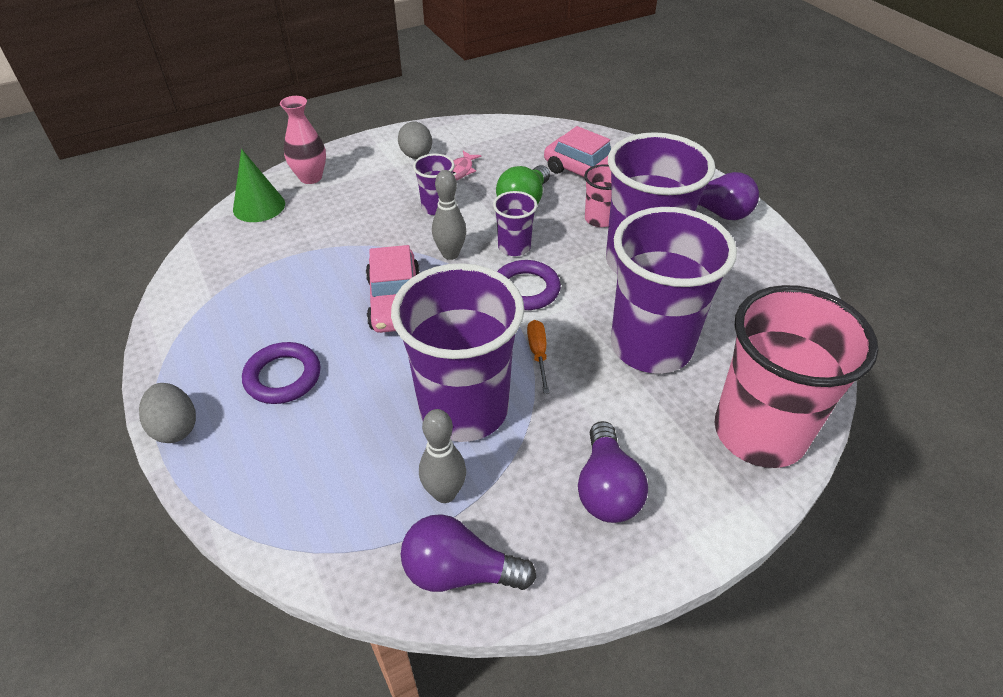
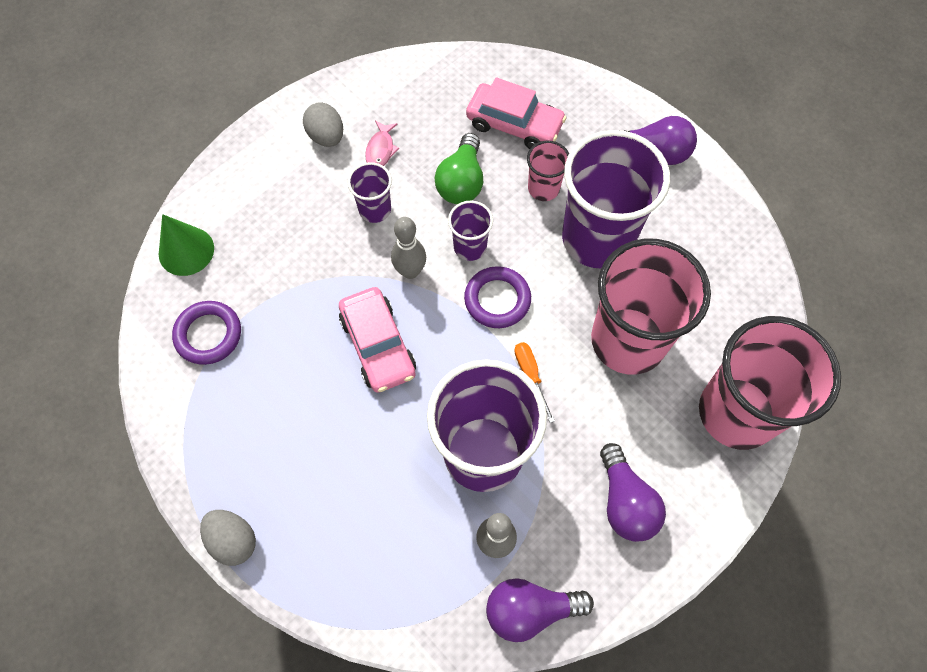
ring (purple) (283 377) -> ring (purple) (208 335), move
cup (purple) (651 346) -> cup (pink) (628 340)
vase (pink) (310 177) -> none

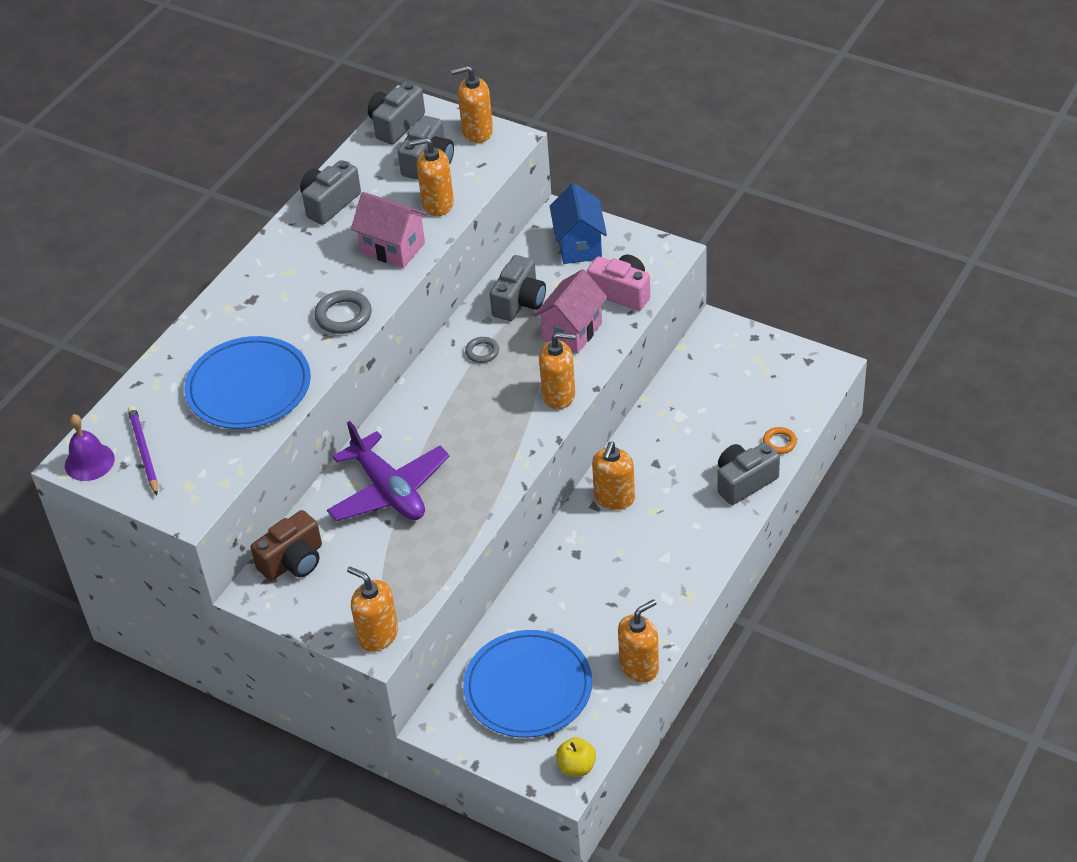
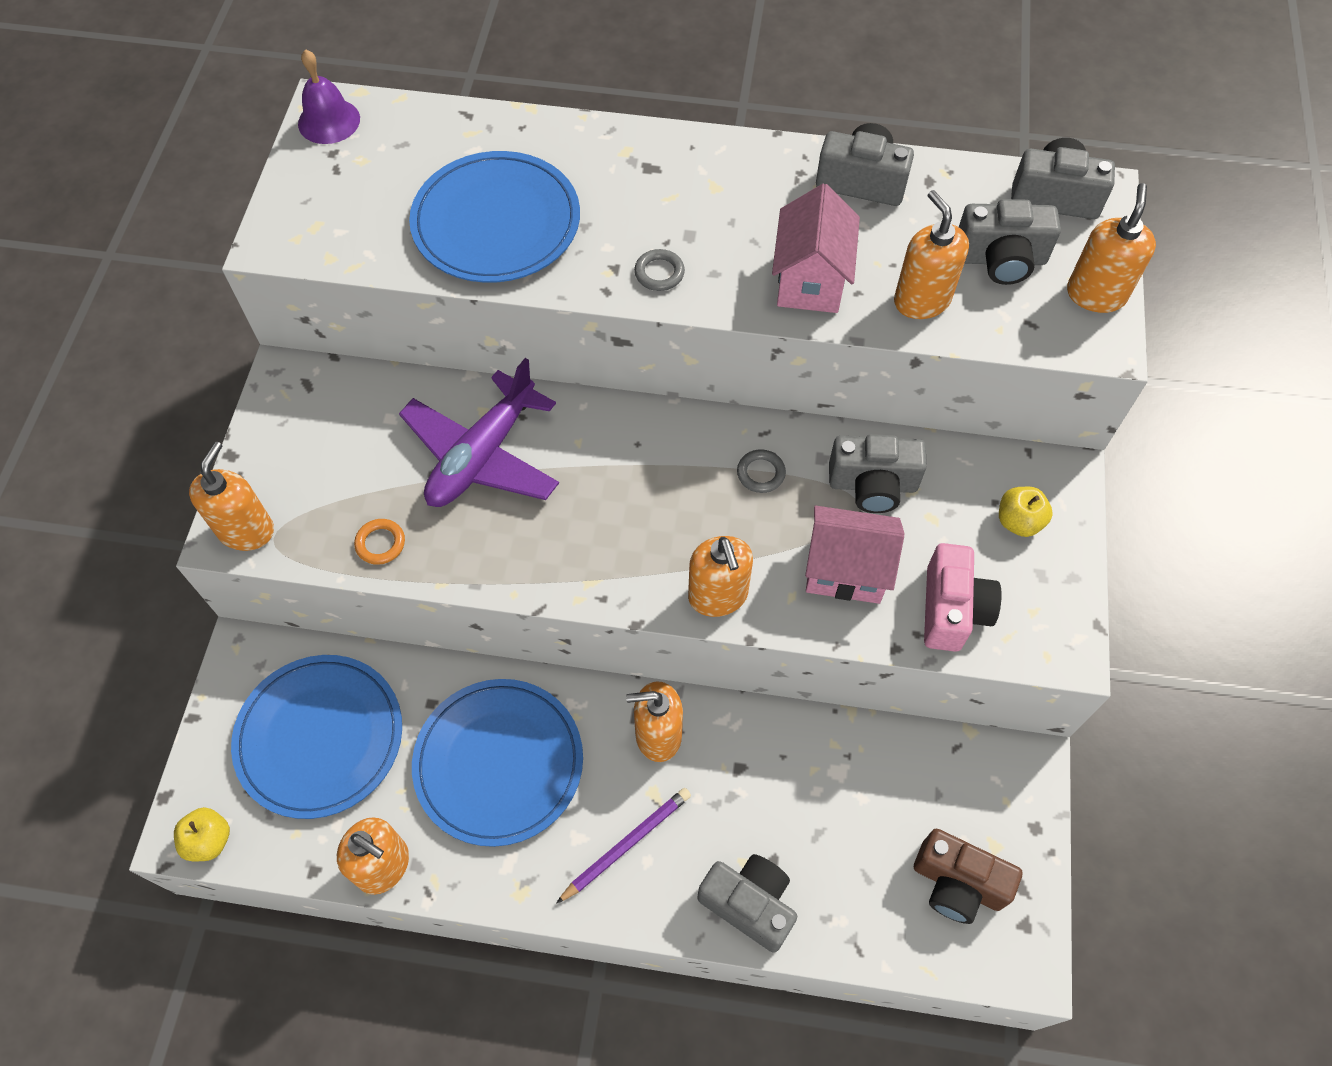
ring (orange) (779 442) -> ring (orange) (380 543), move
none -> plate (blue) (499 763)
pencil (purple) (144 452) -> pencil (purple) (626 845), move
ring (grey) (343 316) -> ring (grey) (659 273), x0.62
camera (brown) (293 561) -> camera (brown) (957 883), move
house (blue) (579 246) -> apple (yellow) (1018 521)
soap dispenser (orange) (477 132) -> soap dispenser (orange) (1095 294), 45 degrees clockwise

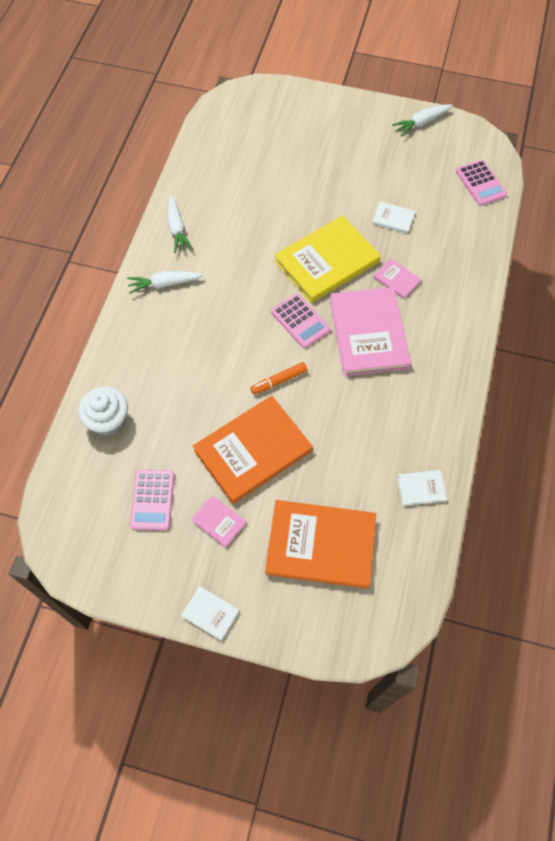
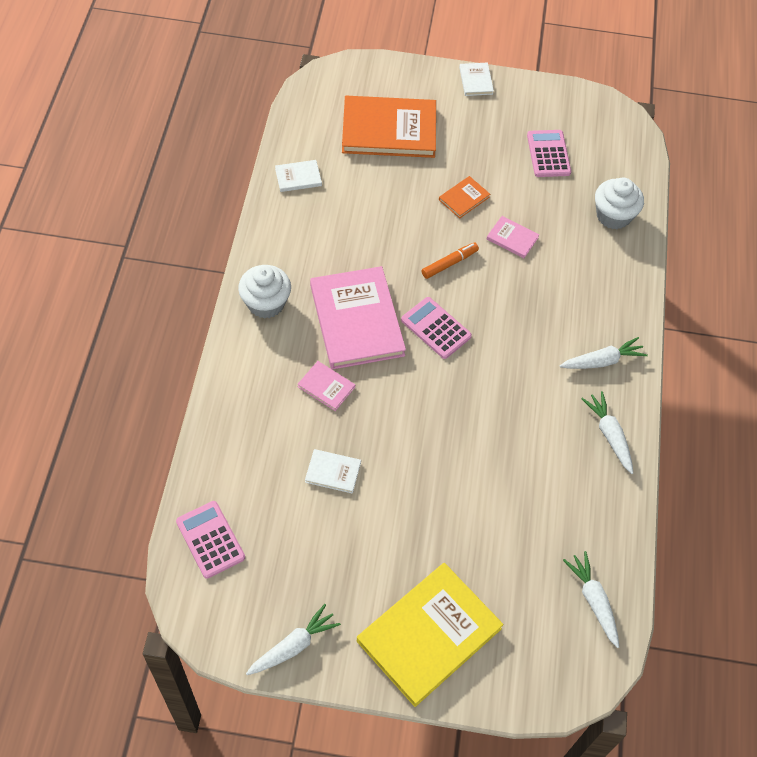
none -> cupcake (white) (266 303)
book (yellow) (327 262) -> book (yellow) (429 634), move
book (orange) (253 451) -> book (orange) (464 198), x0.44
book (white) (210 613) -> book (white) (476 80), 60 degrees clockwise
book (pink) (219 521) -> book (pink) (512 238), move
none -> carrot (white) (593 601)

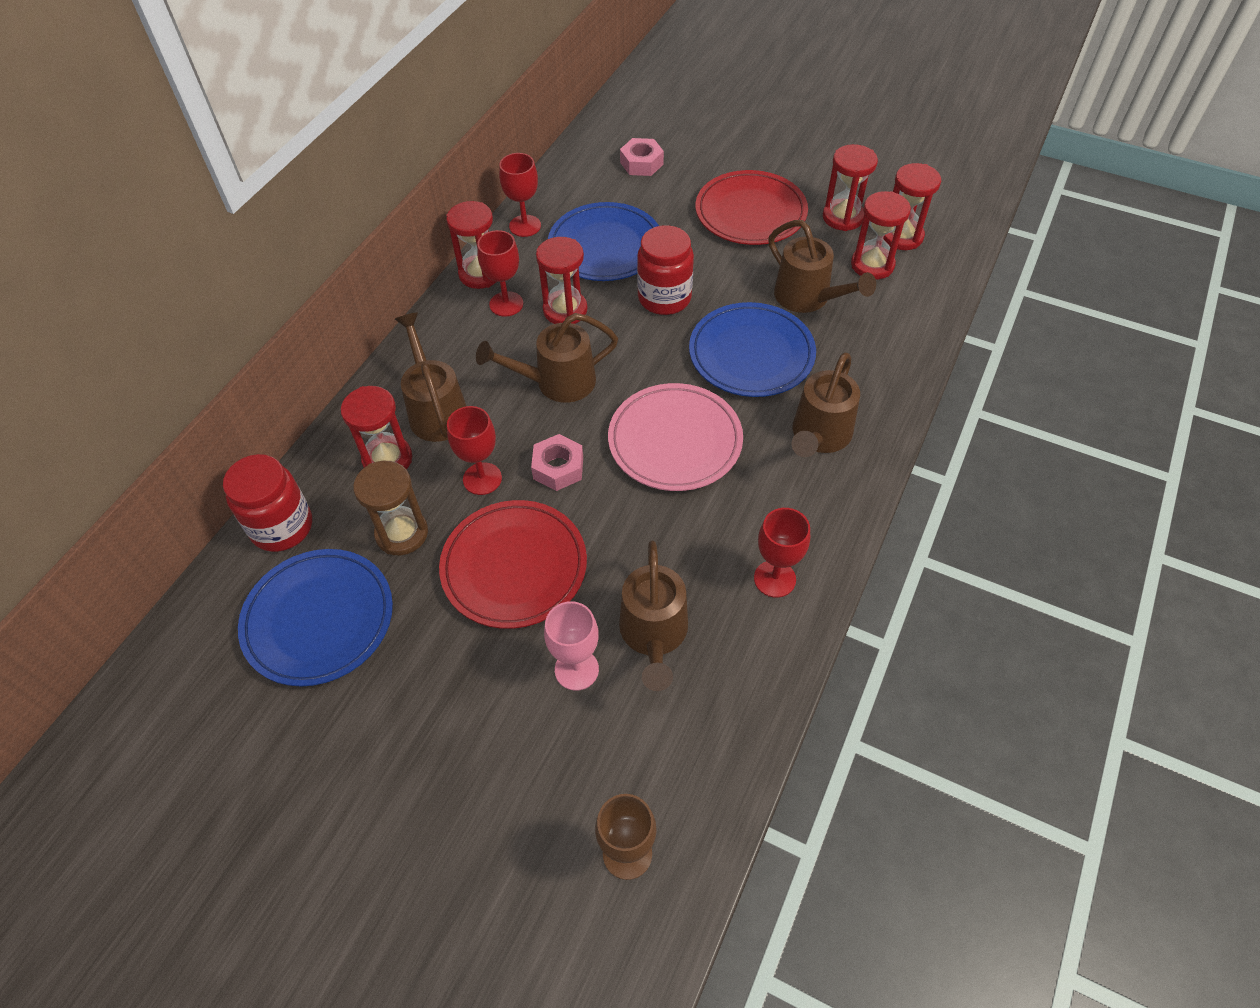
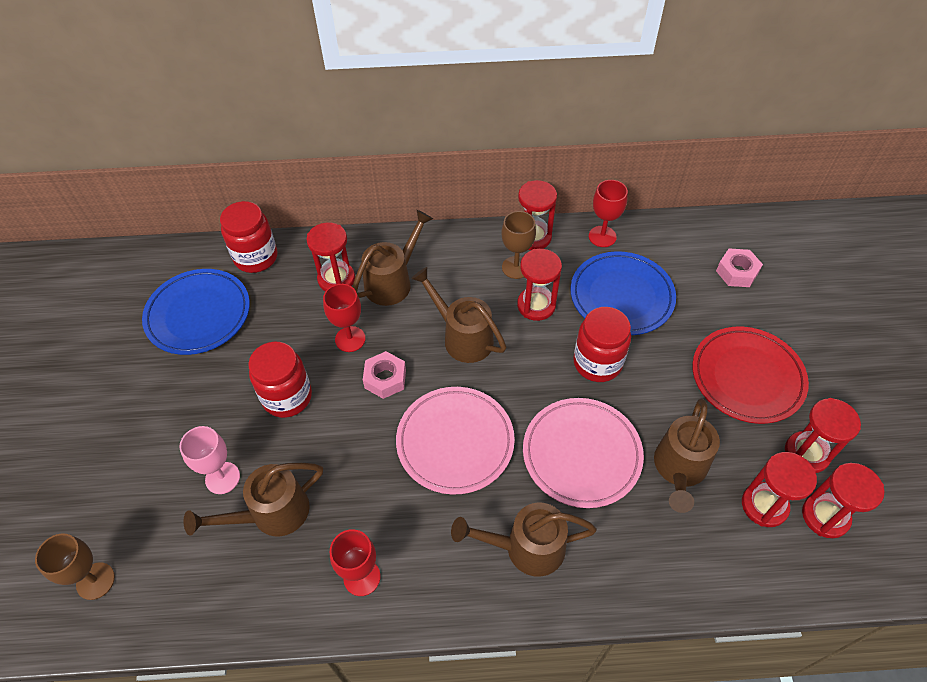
plate (red) (514 567) -> jar (red) (287 397)
goblet (red) (506 304) -> goblet (brown) (516 267)
plate (blue) (751 354) -> plate (pink) (581 454)
hourglass (brown) (402 533) -> none

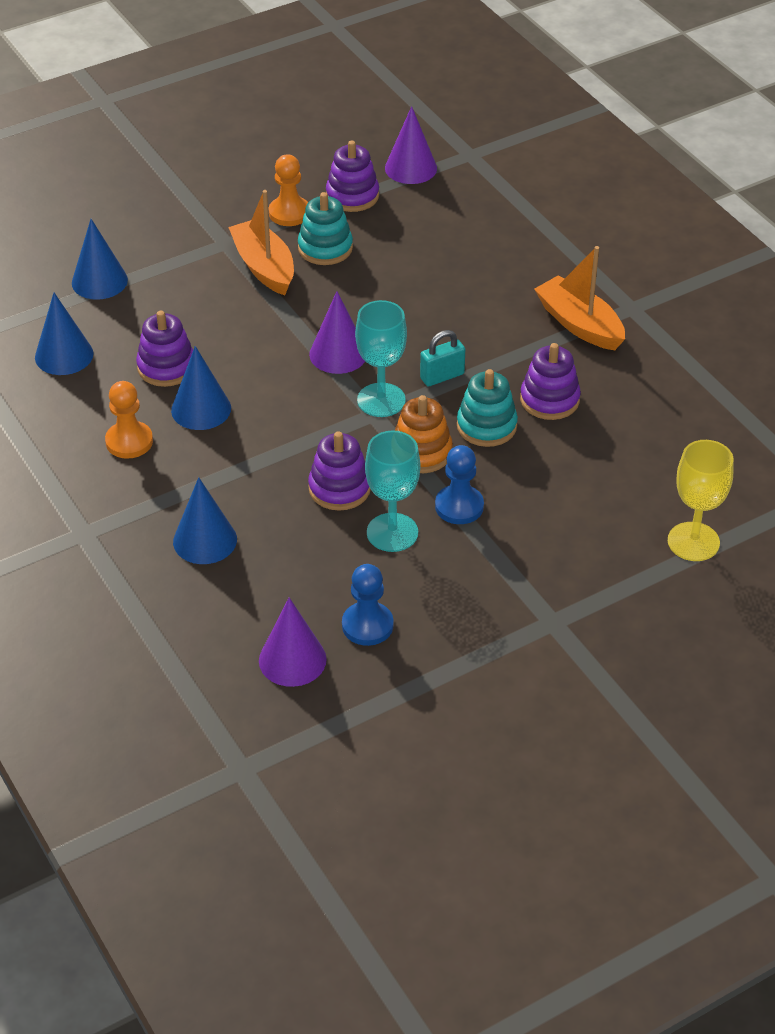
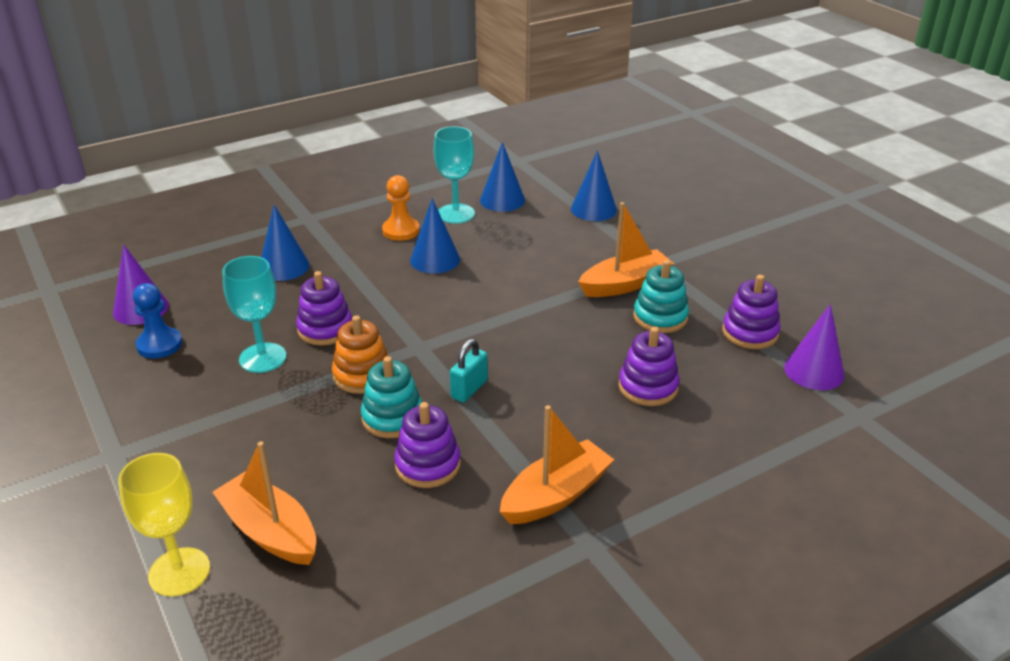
none -> boat (orange) (270 531)
goblet (turquoise) (381 400) -> goblet (turquoise) (456 214), move
padlock (turquoise) (442 376) -> padlock (turquoise) (469 389), 60 degrees clockwise
stacking toy (purple) (166 367) -> stacking toy (purple) (648 387), move
pawn (orange) (289 213) -> none
cone (purple) (338 354) -> none
pawn (blue) (459 506) -> none

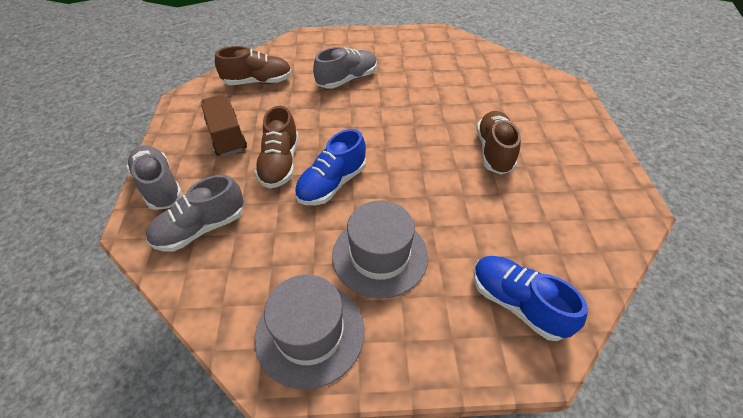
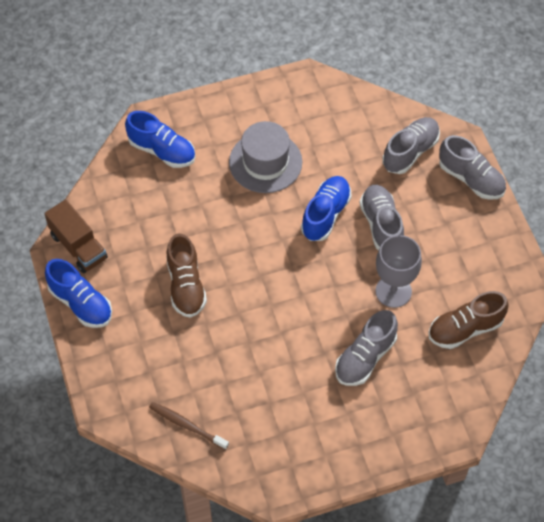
truck (brown) (227 136) -> truck (brown) (78 246), move
none -> shoe (blue) (81 303)
none -> toothbrush (brown) (186 425)
shoe (brown) (280 163) -> shoe (grey) (381 225)
none -> goblet (grey) (393 291)
hat (grey) (310 333) -> none

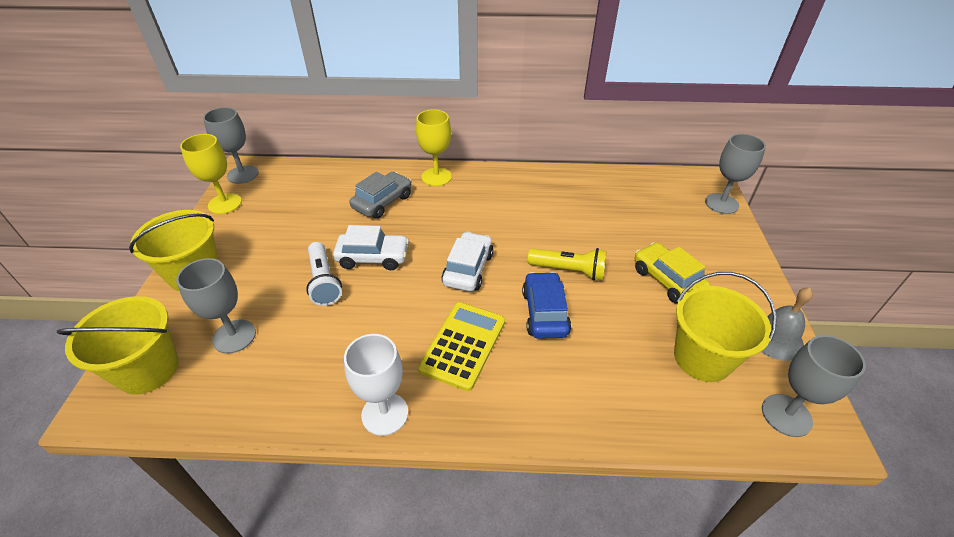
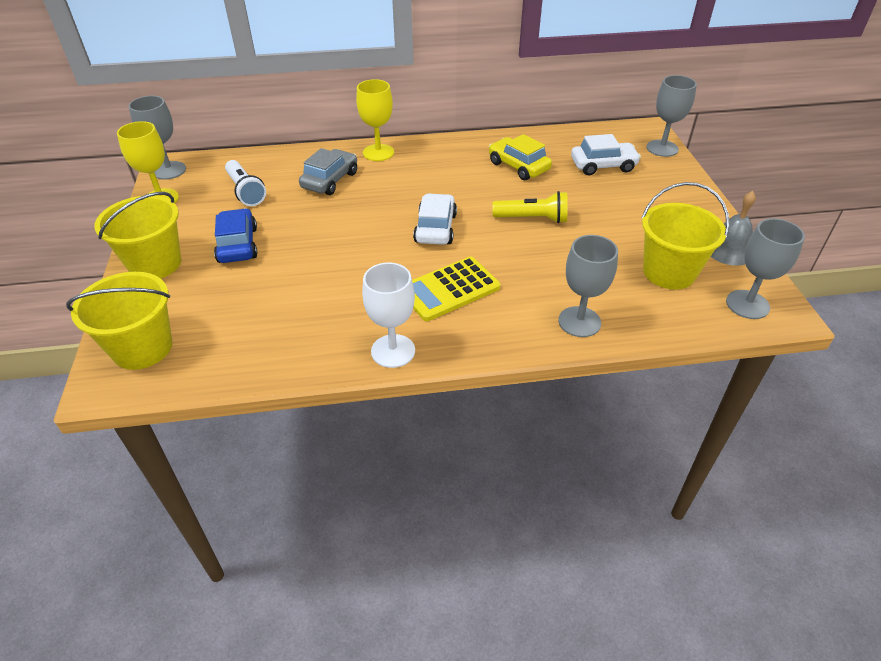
car (blue) (545 312) -> car (blue) (238 245), move
flashlight (white) (324 282) -> flashlight (white) (245 191), move
calculator (yellow) (463 345) -> calculator (yellow) (449 289), 135 degrees counterclockwise
car (yellow) (667 280) -> car (yellow) (518 166), move
goblet (grey) (234 336) -> goblet (grey) (579 322), move
car (white) (373 257) -> car (white) (603 166), move

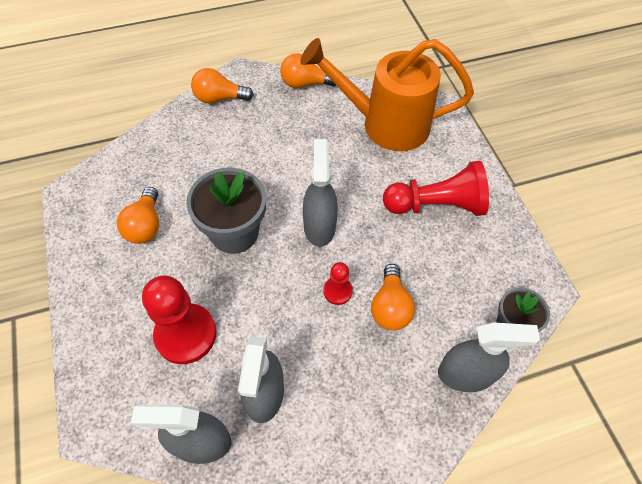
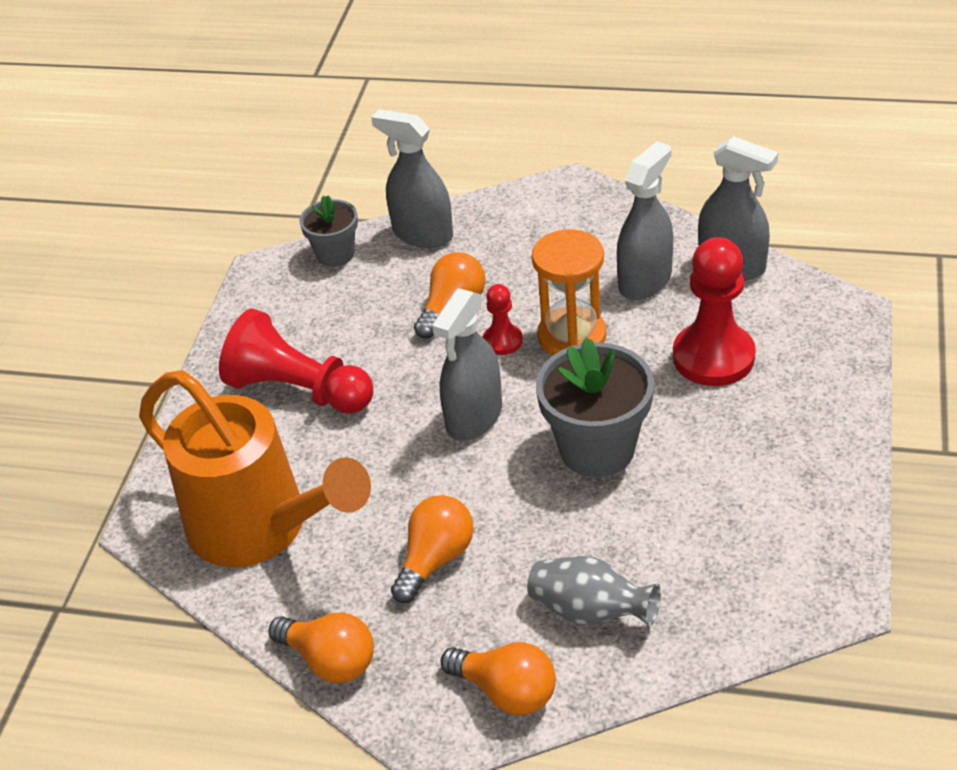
light bulb (orange) (145 225) -> light bulb (orange) (435 559), move
none -> vase (grey) (590 611)
none -> hourglass (orange) (572 336)

